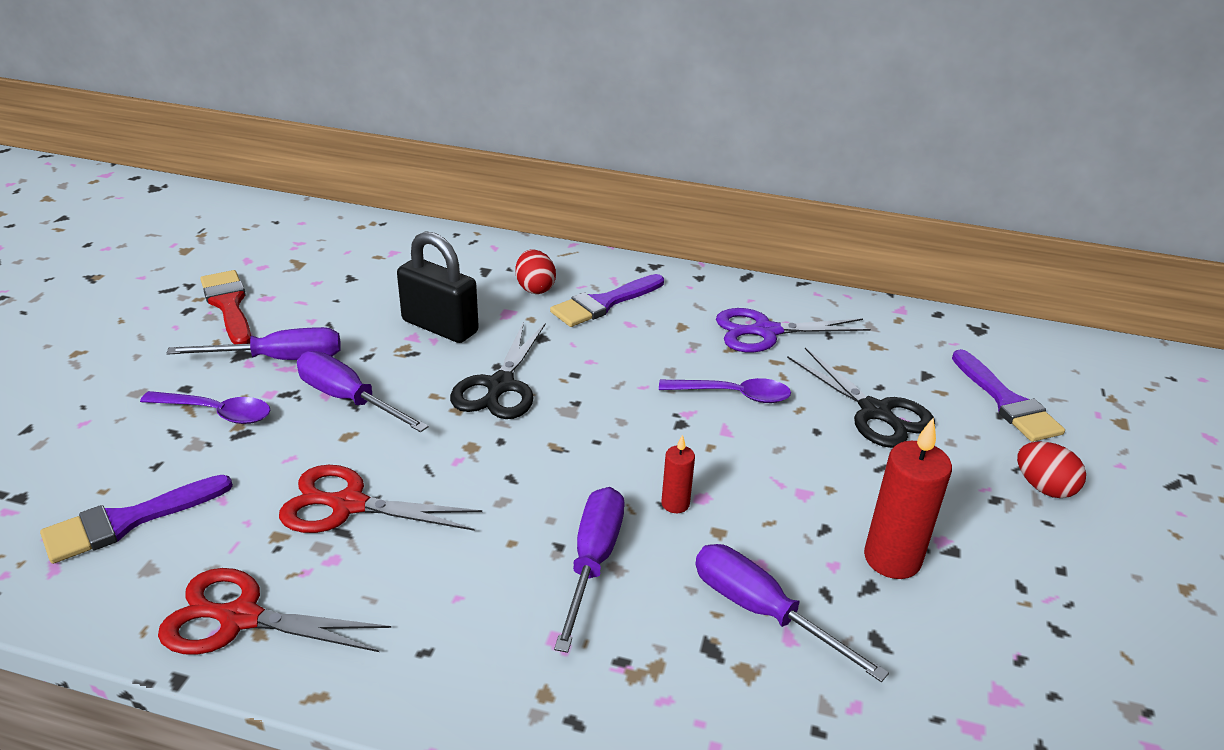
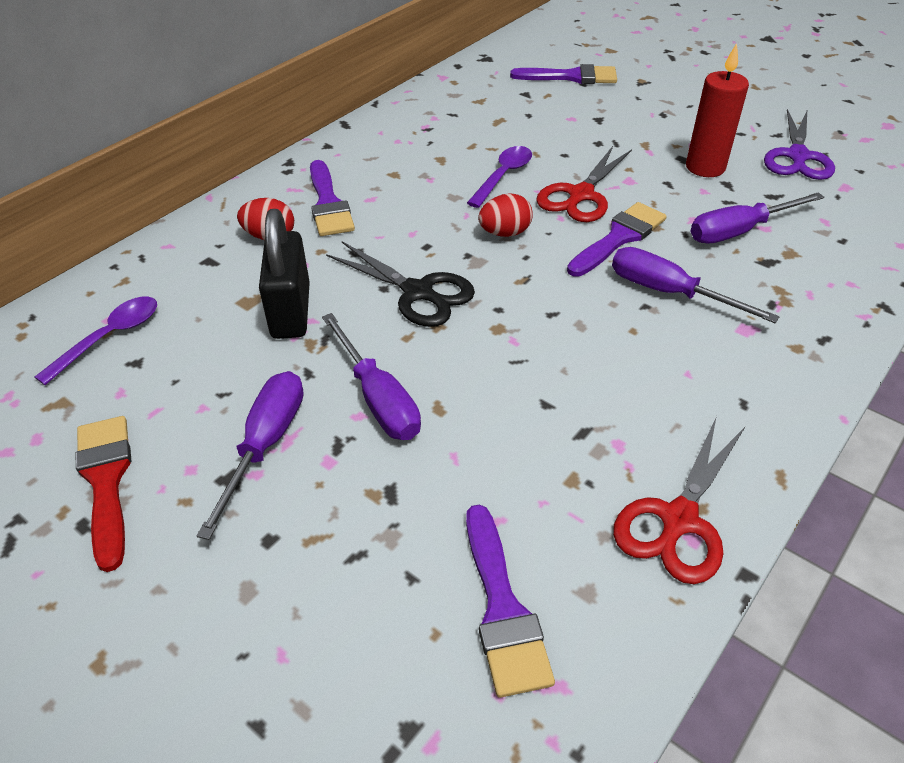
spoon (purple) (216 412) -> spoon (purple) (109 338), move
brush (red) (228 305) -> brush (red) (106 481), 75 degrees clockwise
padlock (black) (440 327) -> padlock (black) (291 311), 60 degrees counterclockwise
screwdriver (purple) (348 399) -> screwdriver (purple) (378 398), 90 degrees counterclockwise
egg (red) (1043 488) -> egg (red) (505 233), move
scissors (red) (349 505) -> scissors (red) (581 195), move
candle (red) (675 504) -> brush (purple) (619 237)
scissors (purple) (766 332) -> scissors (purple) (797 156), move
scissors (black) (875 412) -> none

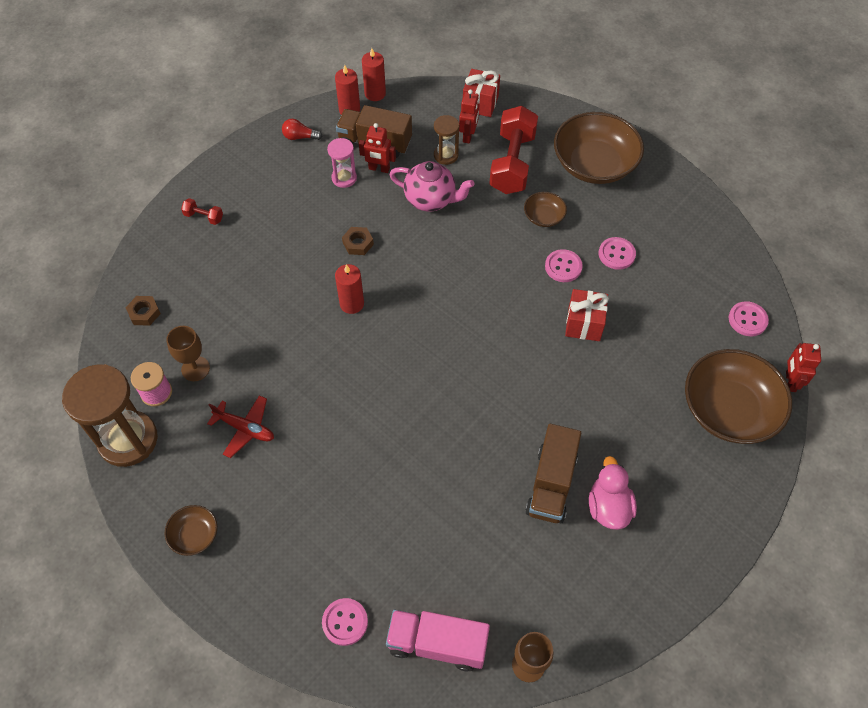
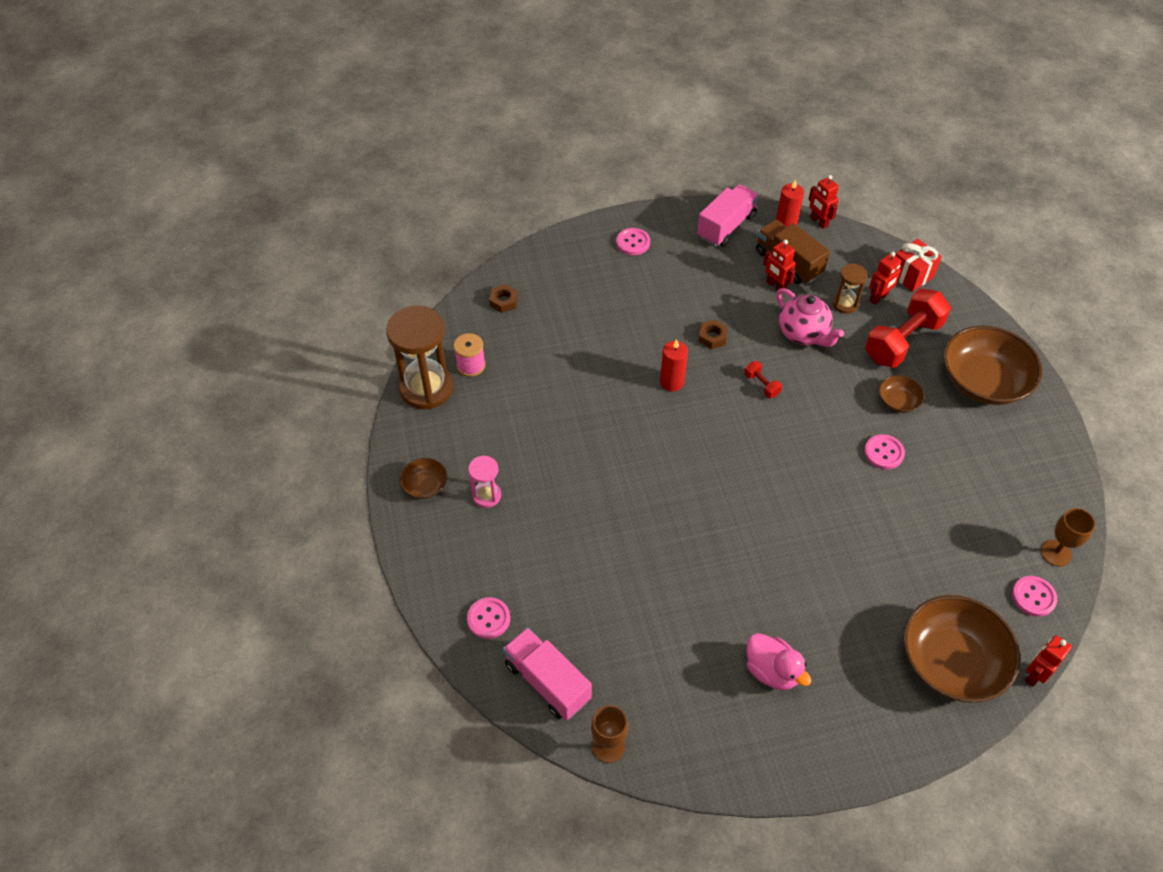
hourglass (pink) (344 178) -> hourglass (pink) (486 495), move
button (pink) (616 254) -> button (pink) (633 243), move
light bulb (red) (300 137) -> truck (pink) (726 226)
dumbbell (red) (204 217) -> dumbbell (red) (761 385), move
duck (pink) (608 507) -> duck (pink) (772 671), 105 degrees clockwise
candle (red) (375 94) -> robot (red) (818 222)
goblet (brown) (195 369) -> goblet (brown) (1056 553), move
plane (red) (245 428) -> none
truck (brown) (551 484) -> none
gift (red) (584 324) -> none

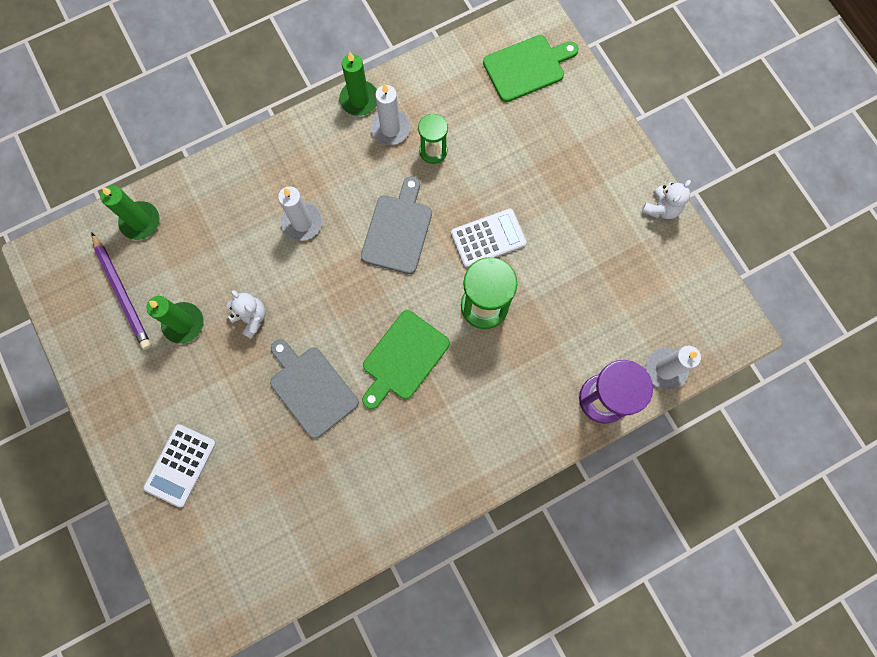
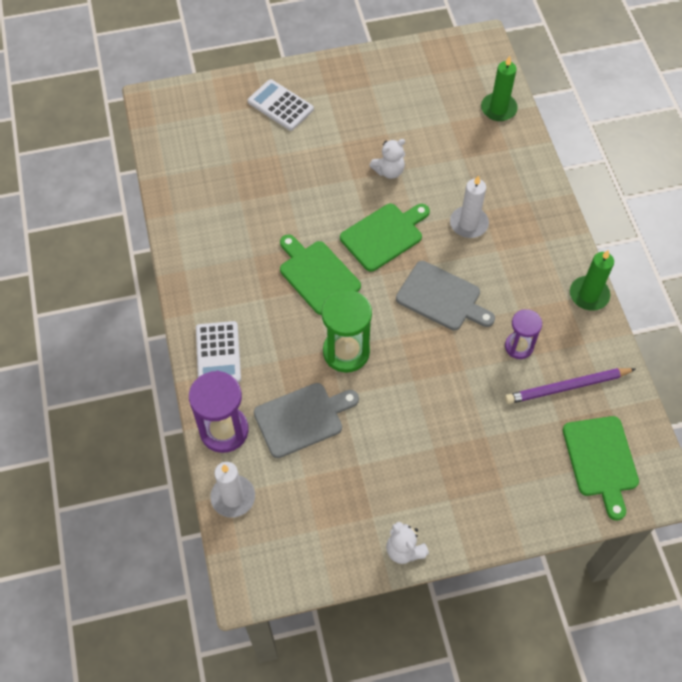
calculator (white) (488 238) -> calculator (white) (218 354), move
cutting board (grey) (311 388) -> cutting board (grey) (302 418), move
none -> cutting board (green) (384 235)
hourglass (green) (433 151) -> hourglass (purple) (519 346)
pencil (purple) (122 293) -> pencil (purple) (567 387), move
candle (green) (183 323) -> none
candle (white) (390 128) -> none

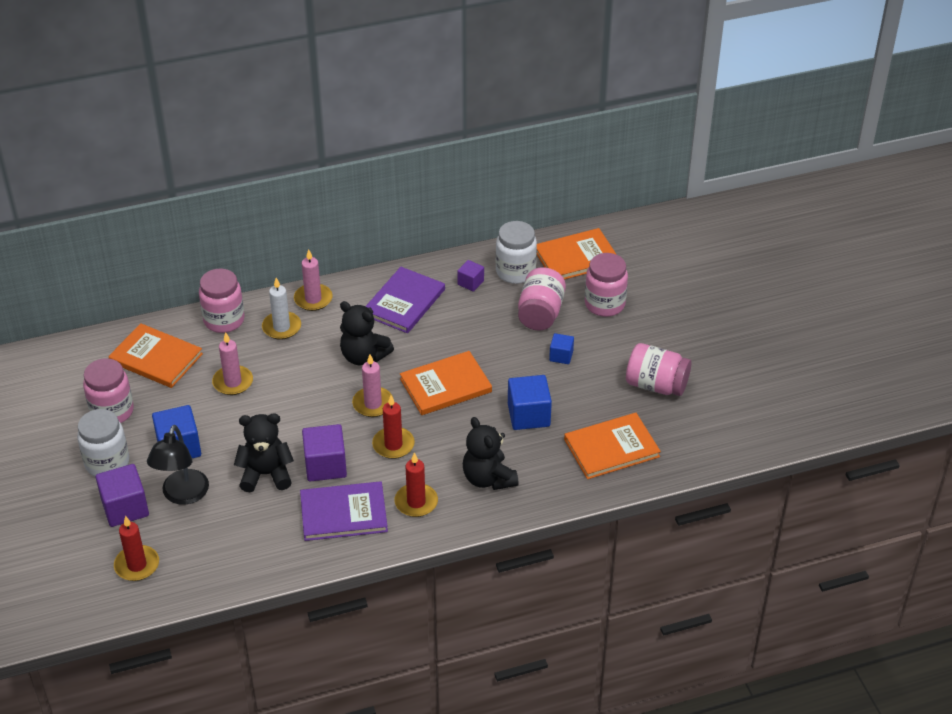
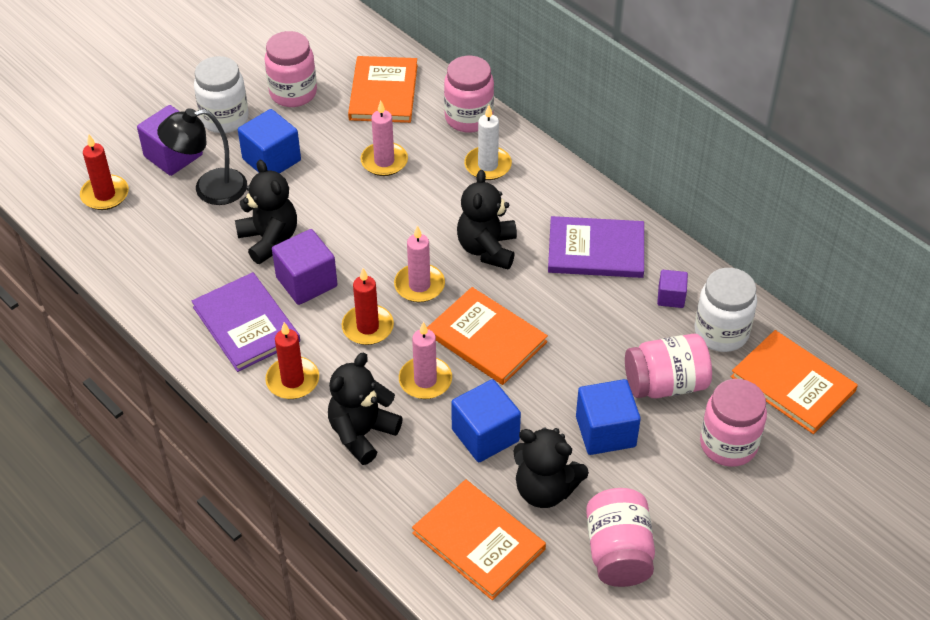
candle (pink) (313 299) -> candle (pink) (425 380), move
none -> teddy bear (black) (545 489)
cube (blue) (561 356) -> cube (blue) (605 431), x1.77

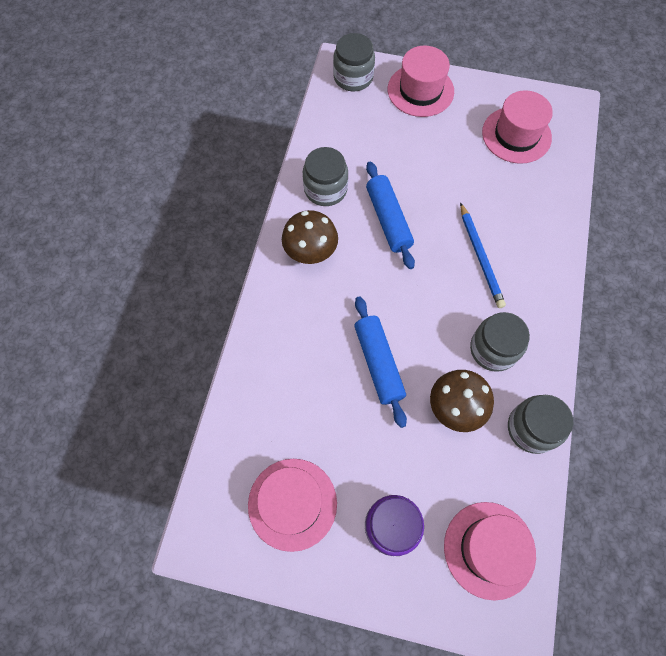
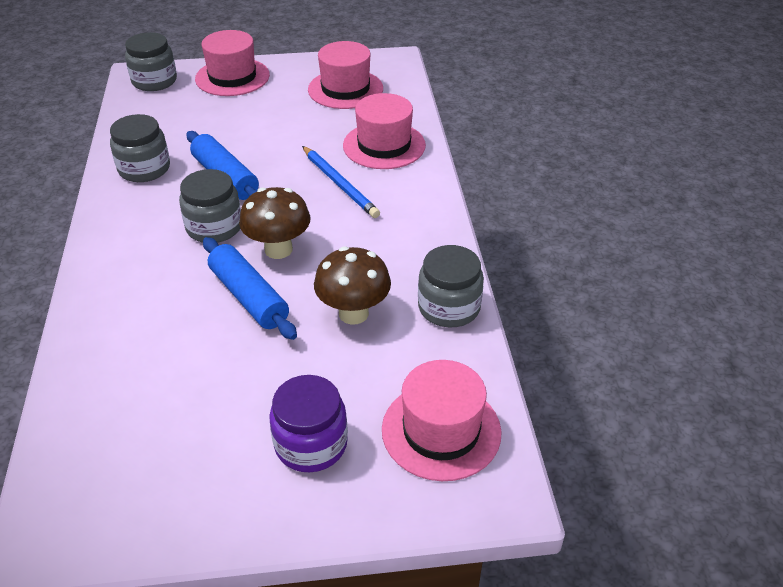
jar (grey) (493 349) -> jar (grey) (214 227), move
mushroom (brown) (311 253) -> mushroom (brown) (278 249), move
hat (pink) (292 503) -> hat (pink) (384 145), move

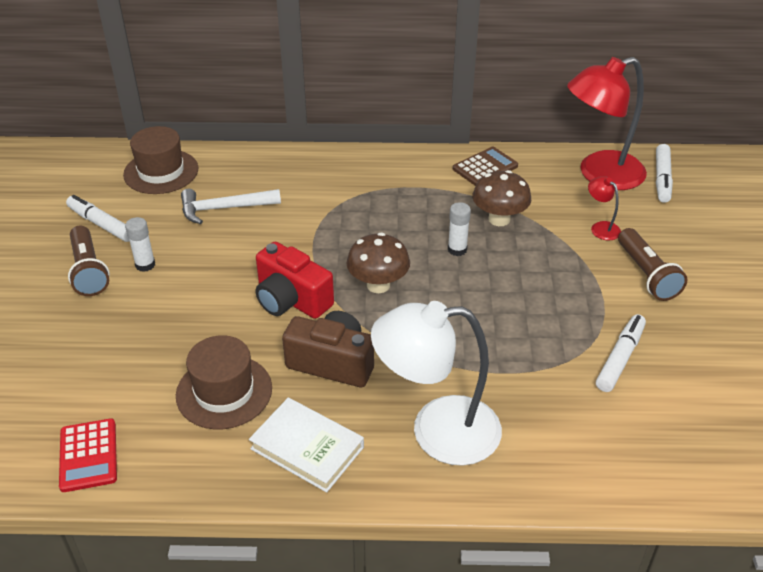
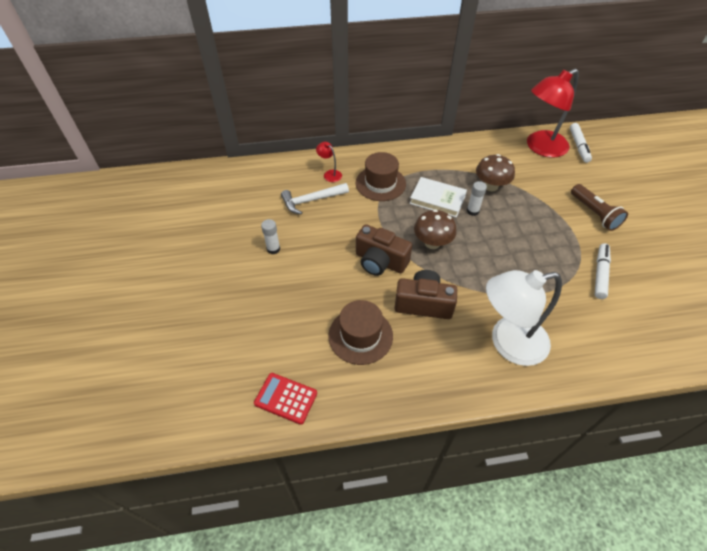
calculator (red) (88 455) -> calculator (red) (286 398), 135 degrees clockwise
lamp (red) (601 227) -> lamp (red) (330 174), move
hat (brown) (161 172) -> hat (brown) (380 183), move
camera (red) (291 300) -> camera (brown) (380 261)
book (white) (307 448) -> book (white) (437 199), move
marker (white) (101 224) -> none
flashlight (brown) (89 271) -> none
calculator (brown) (485 167) -> none

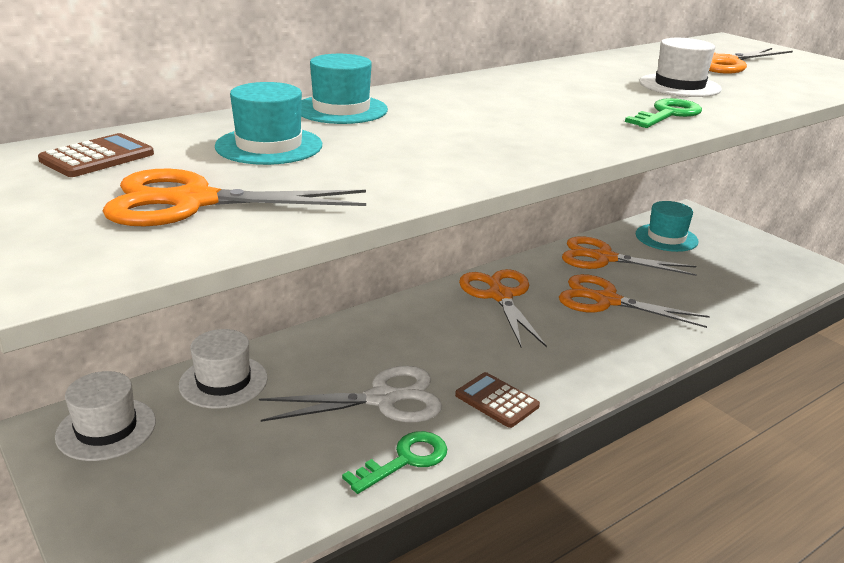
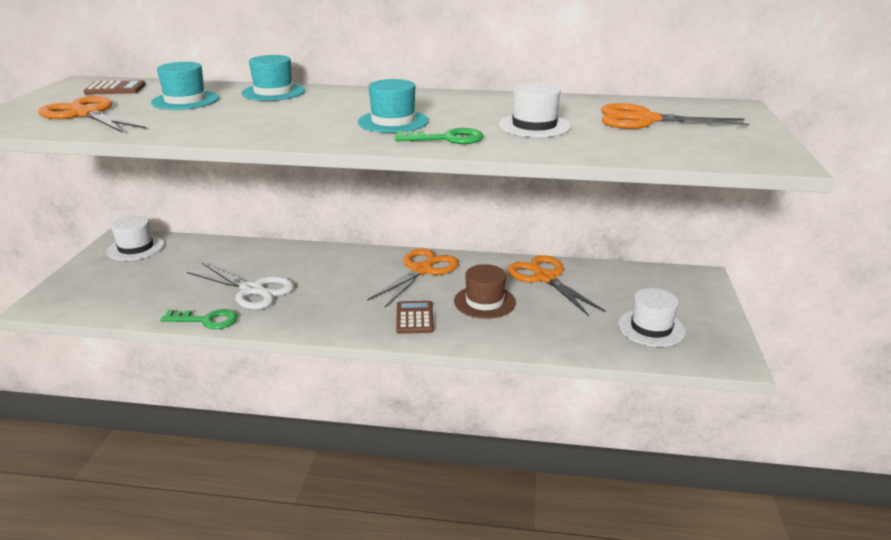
hat (turquoise) (666 238) -> hat (turquoise) (393 122), move
calculator (brown) (497 400) -> calculator (brown) (414 318), move
scissors (orange) (605 300) -> hat (brown) (484 302)
hat (white) (223 382) -> hat (white) (651 328), move

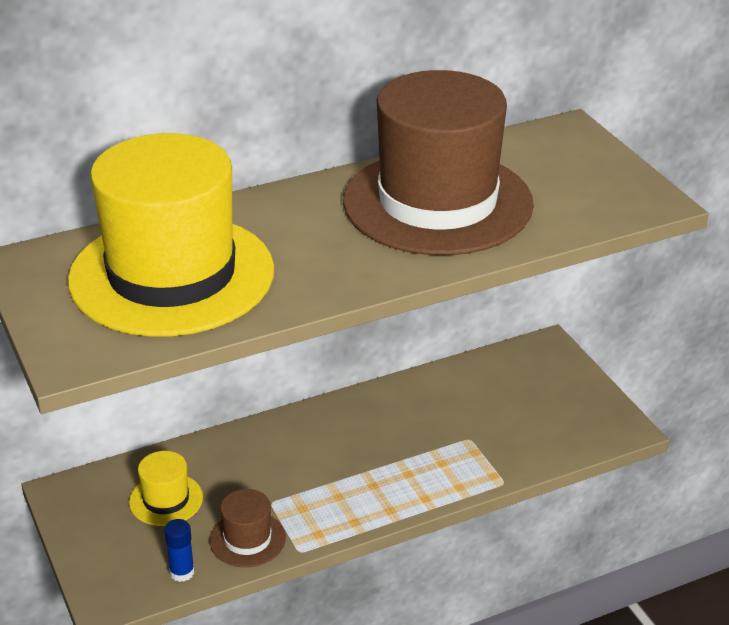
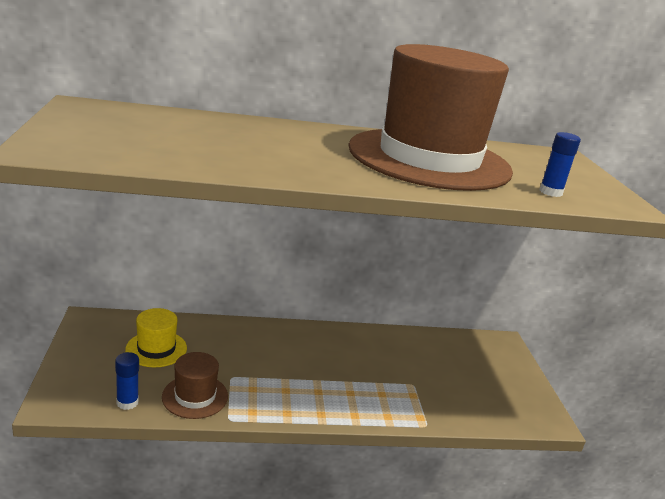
none -> glue stick (blue) (550 192)
hat (yellow) (172 275) -> none

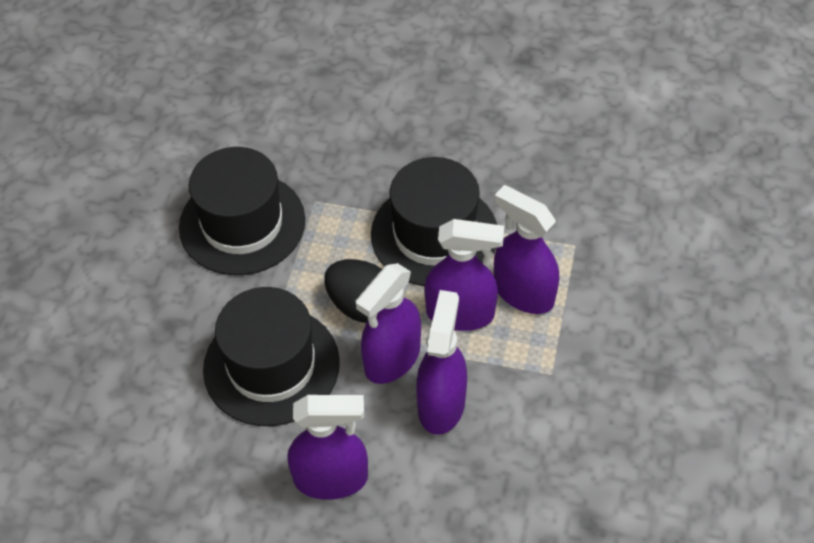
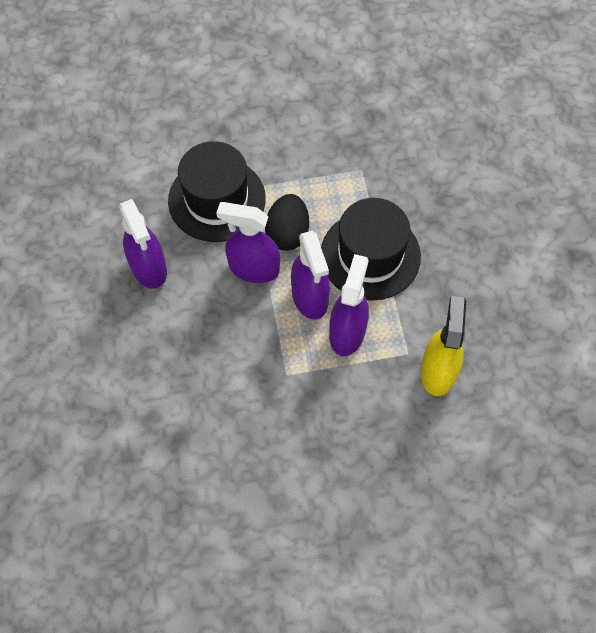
none -> spray bottle (yellow) (437 371)
hat (black) (242 223) -> none
spray bottle (purple) (441 403) -> none

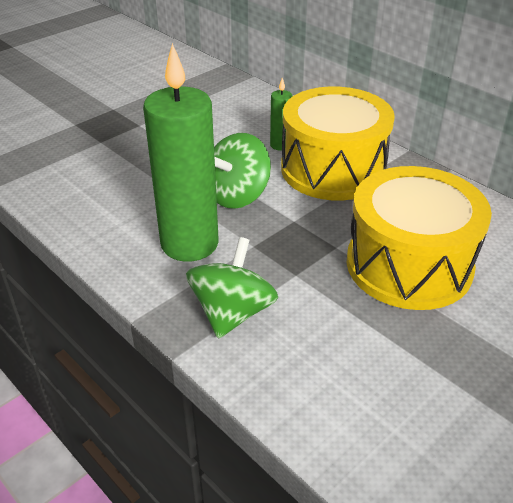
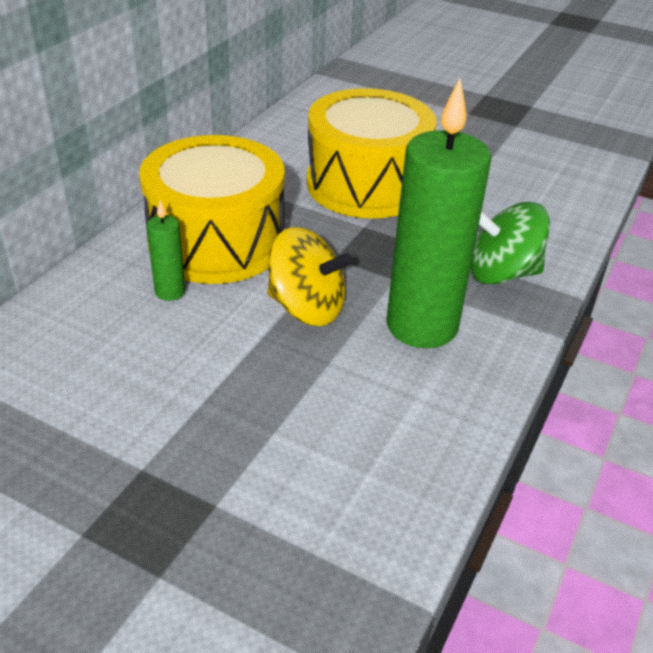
spinning top (green) (237 195) -> spinning top (yellow) (306 308)

